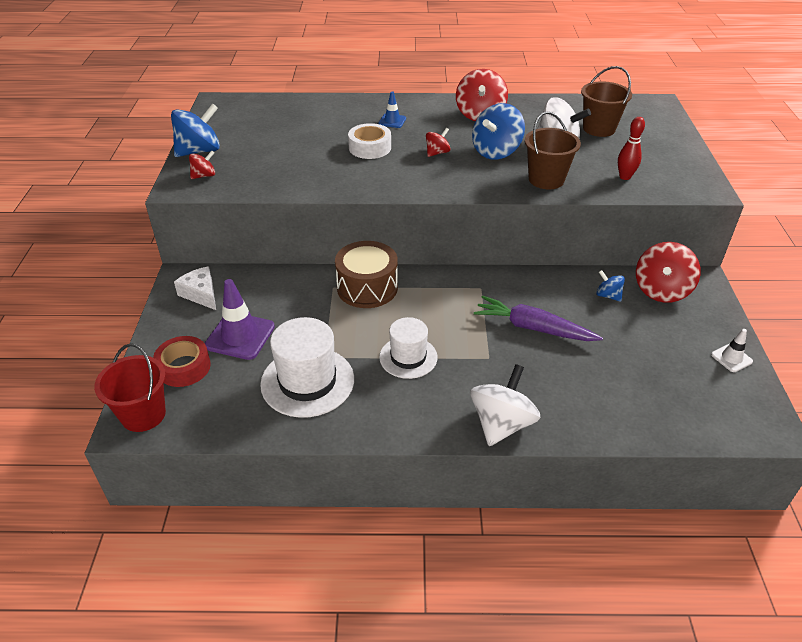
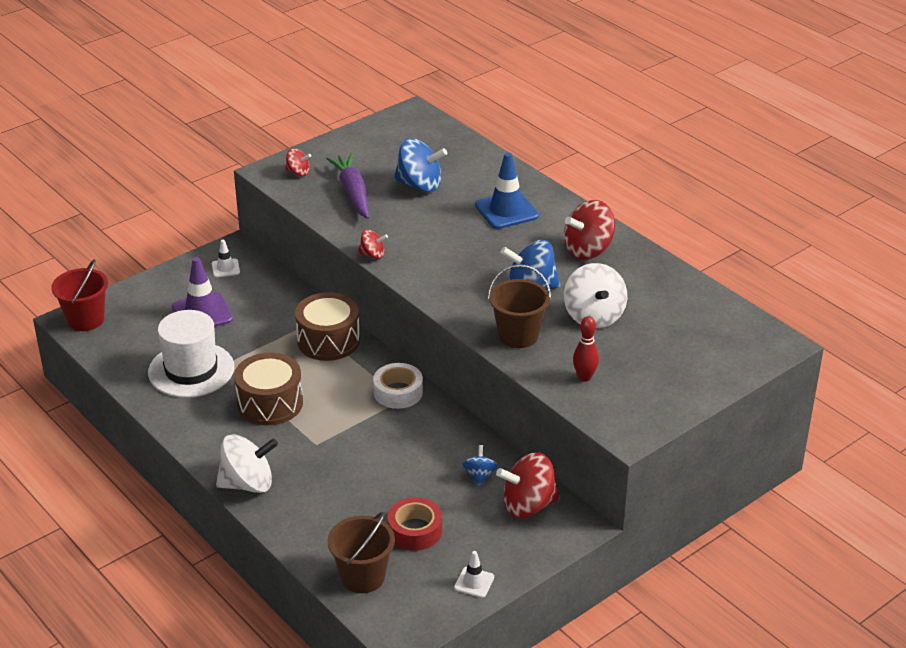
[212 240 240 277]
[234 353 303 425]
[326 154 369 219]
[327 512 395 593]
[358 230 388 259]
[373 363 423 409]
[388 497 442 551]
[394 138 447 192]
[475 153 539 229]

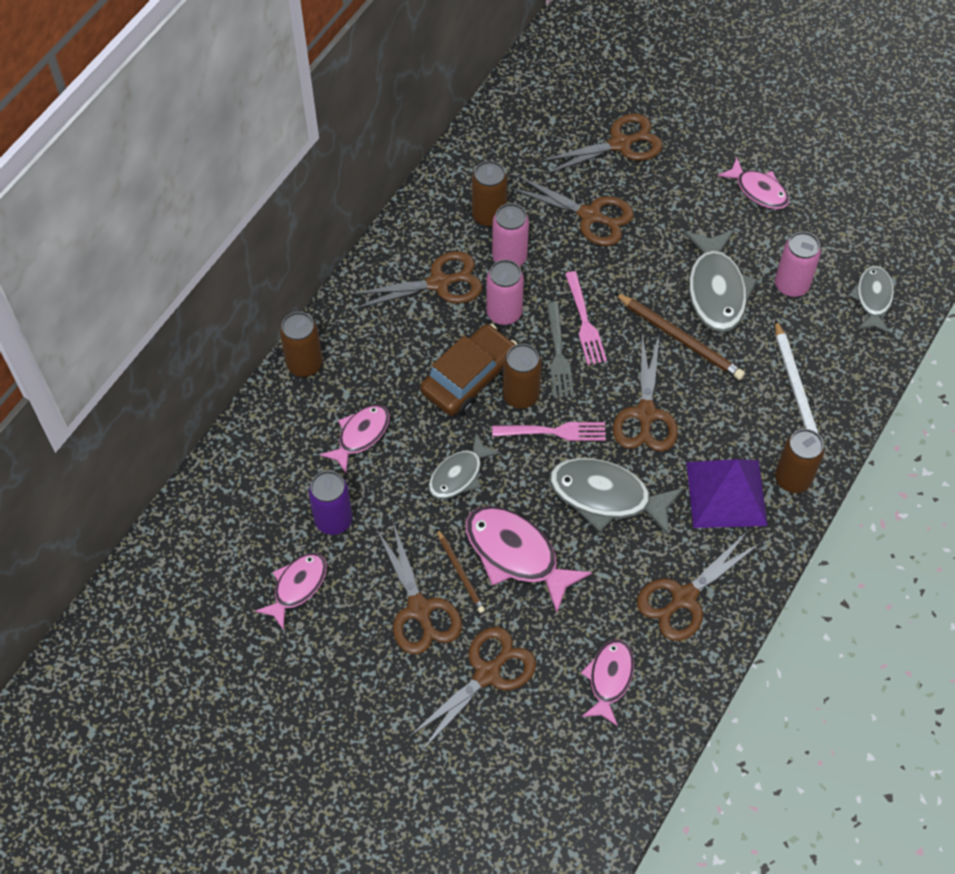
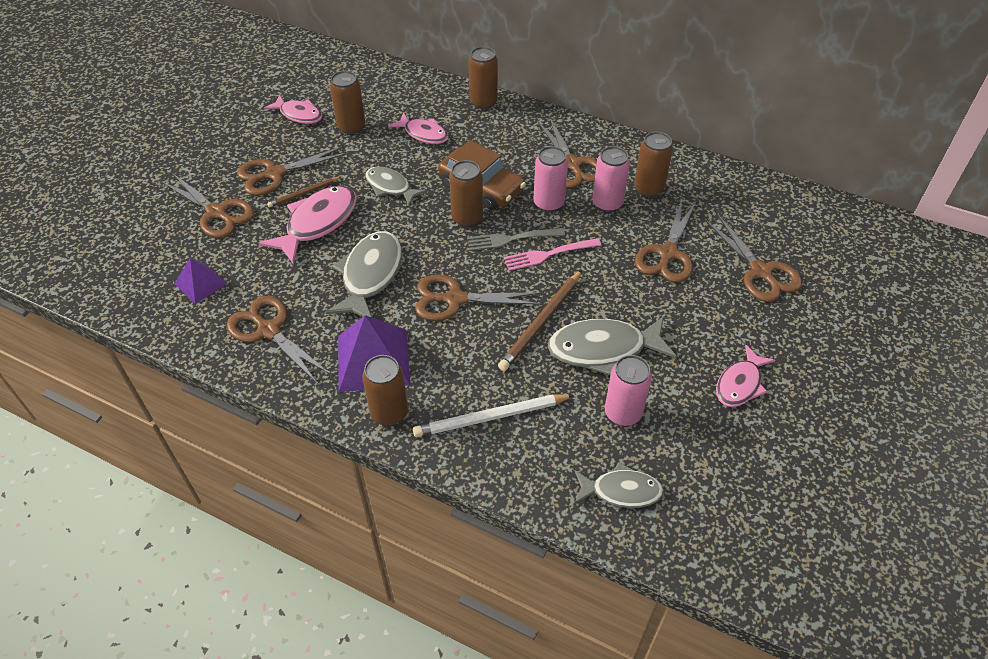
[175 258 227 304]
[330 71 365 134]
[492 422 606 441] (first image)

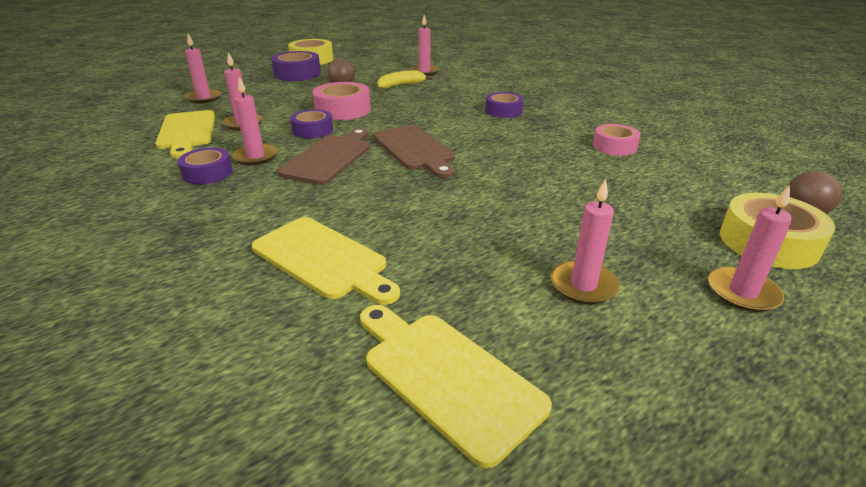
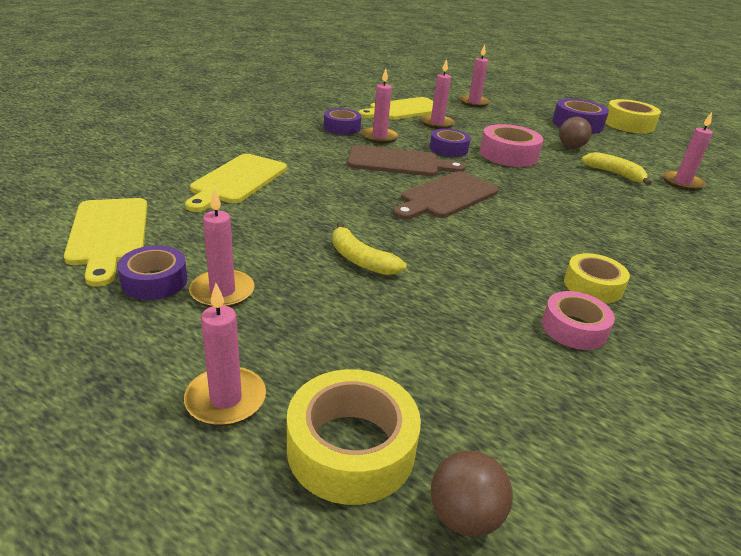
[64 198 147 286]
[117 245 188 300]
[332 222 406 275]
[564 253 630 303]

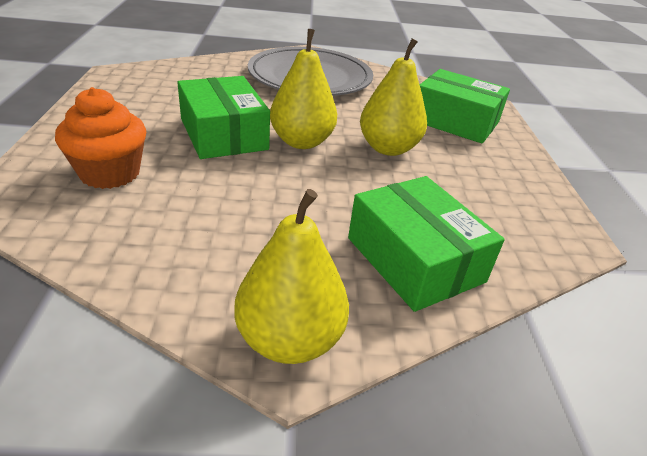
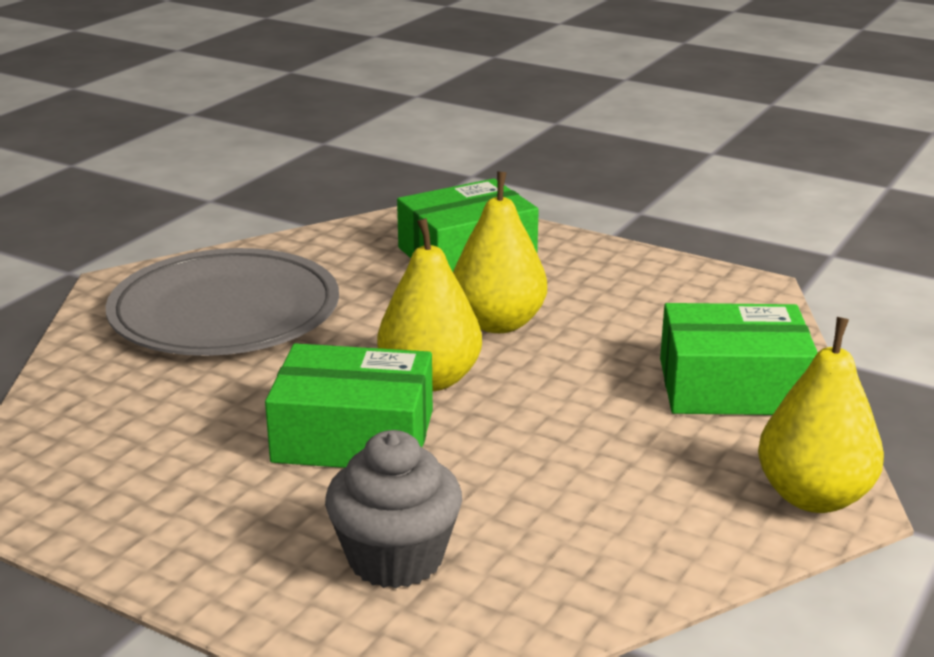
[325 430 462 588]

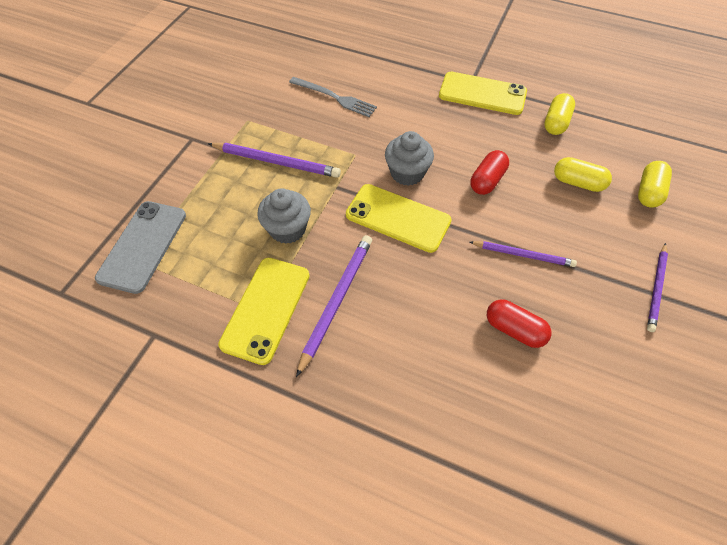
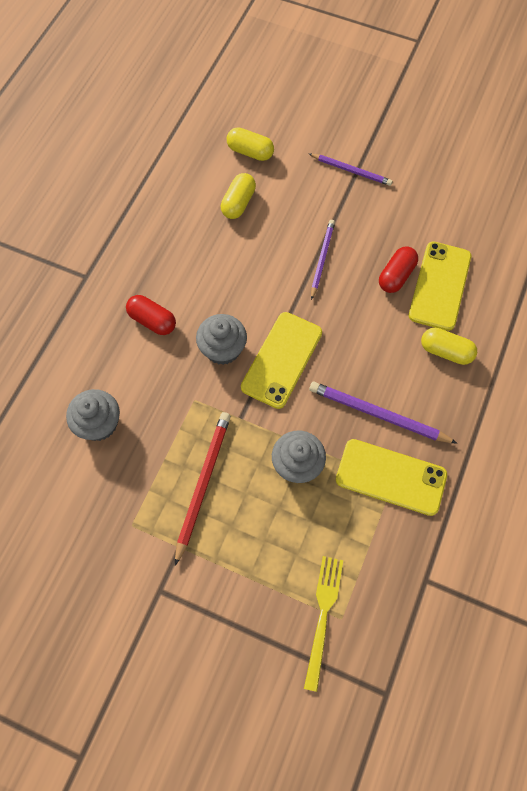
[66 389 120 441]
[126 295 176 335]
[175 412 231 566]
[304 556 343 692]
[409 241 471 331]
[421 328 477 365]

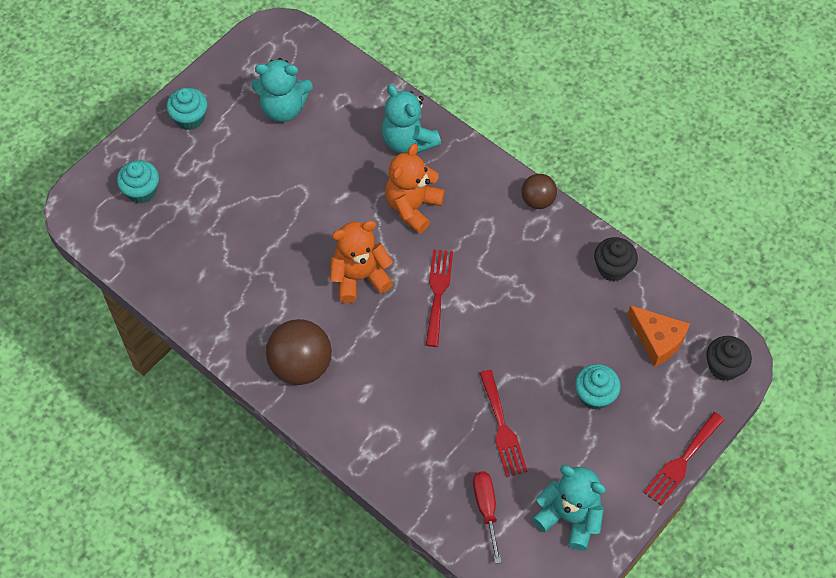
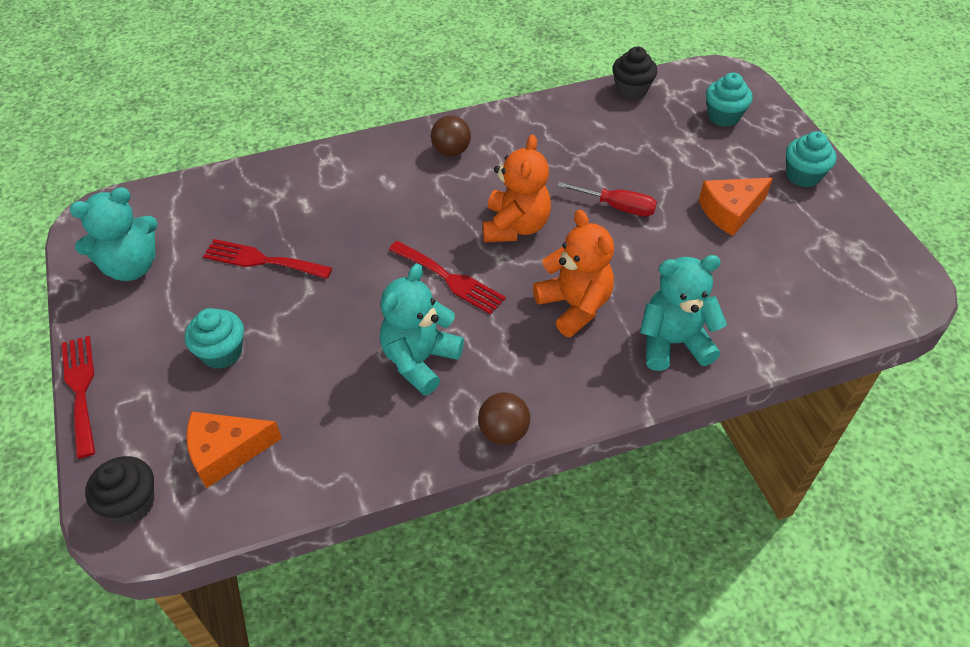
[380 264 464 395]
[431 115 471 156]
[557 182 657 217]
[613 46 657 100]
[699 178 773 236]

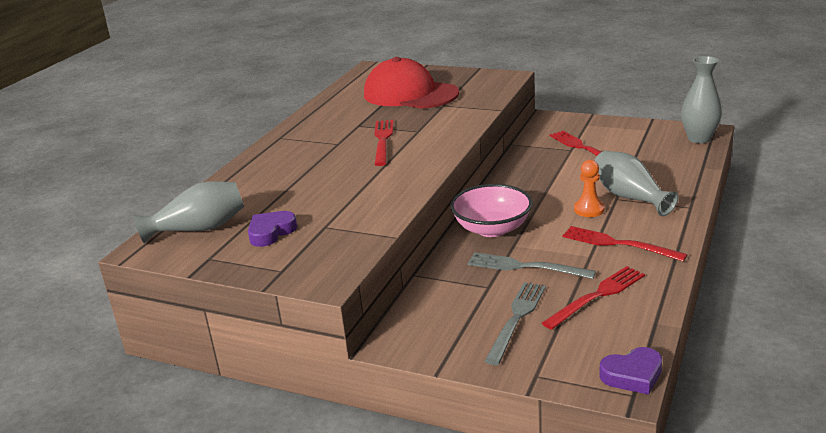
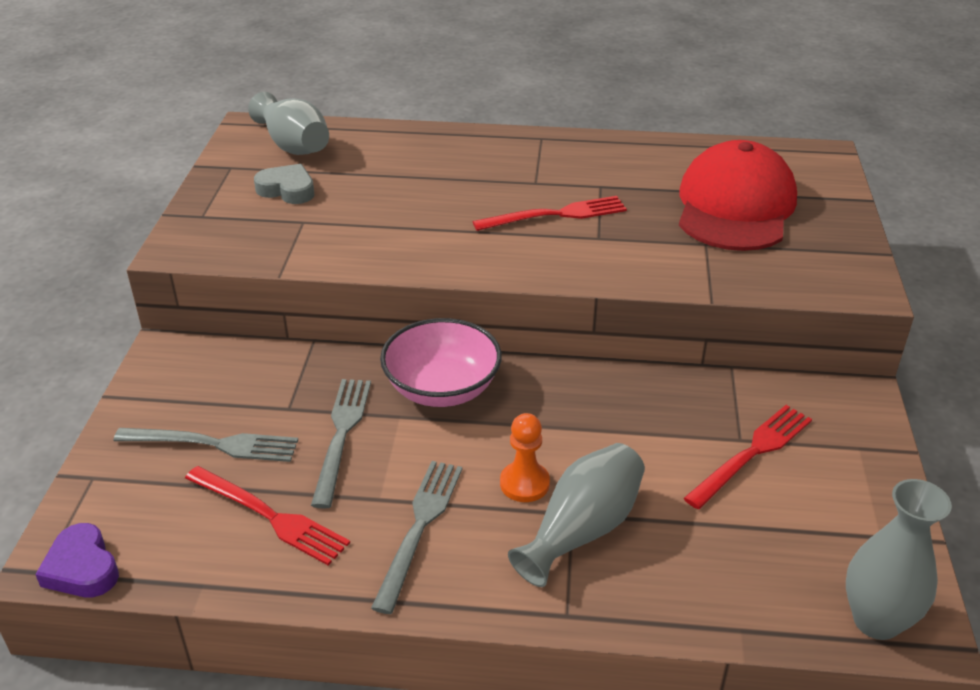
[254 164 315 204]
[371 461 462 614]

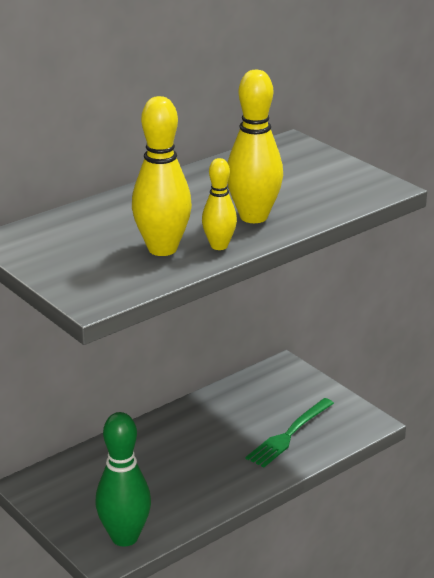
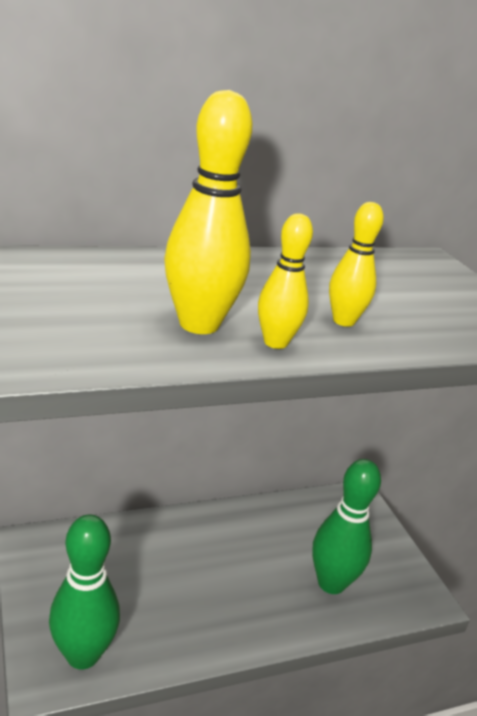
[312 459 381 594]
[329 202 384 327]

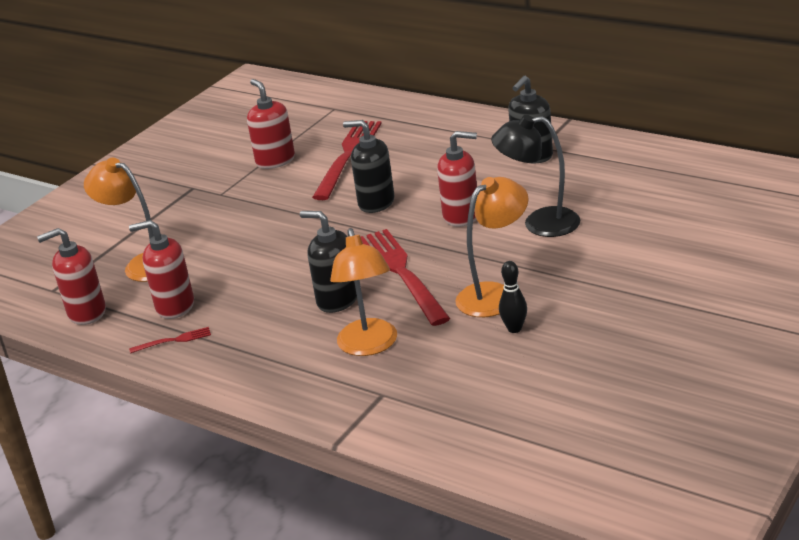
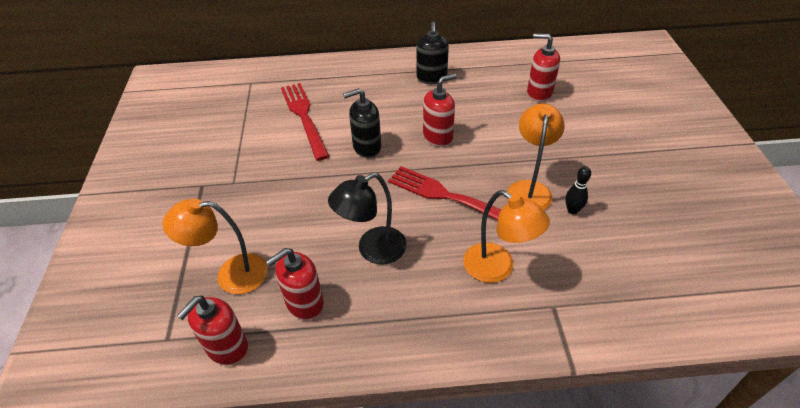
[328 173 407 265]
[527 33 560 102]
[129 327 211 353] (first image)
[300 211 357 313] (first image)

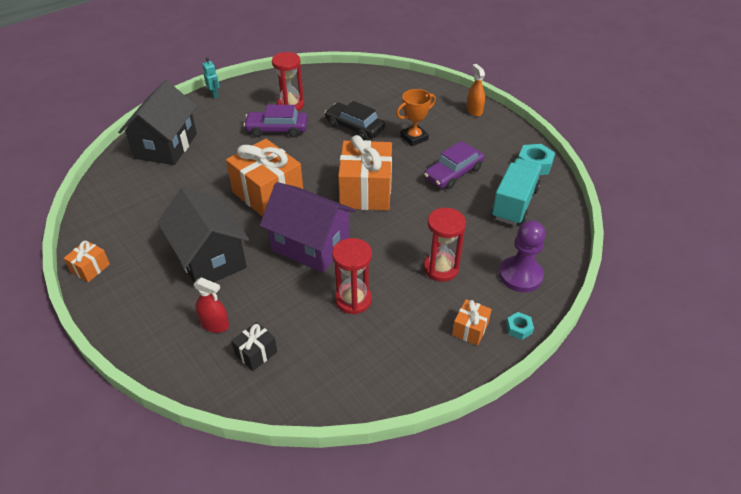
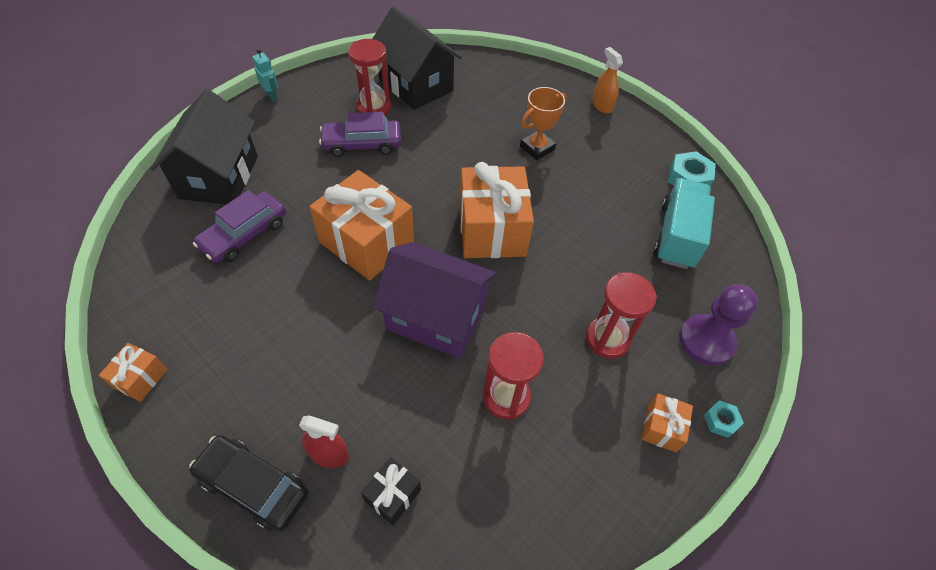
[189 435 308 531]
[193 190 286 263]
[372 7 462 110]

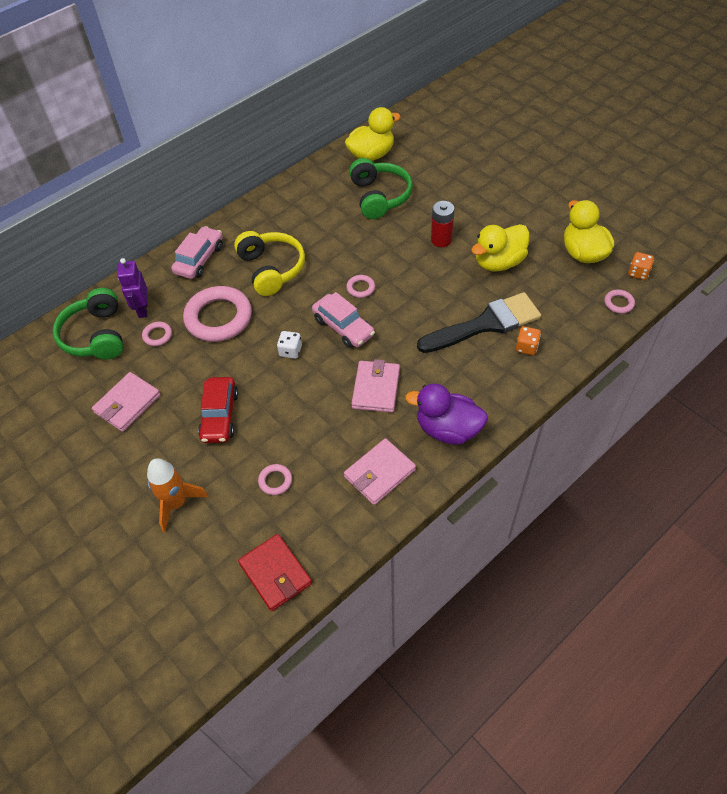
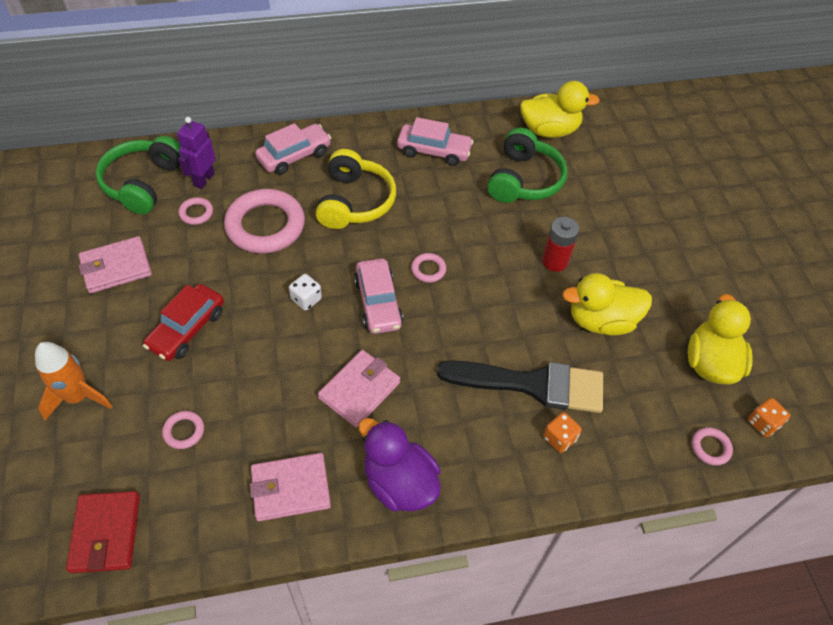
[397 117 474 166]

